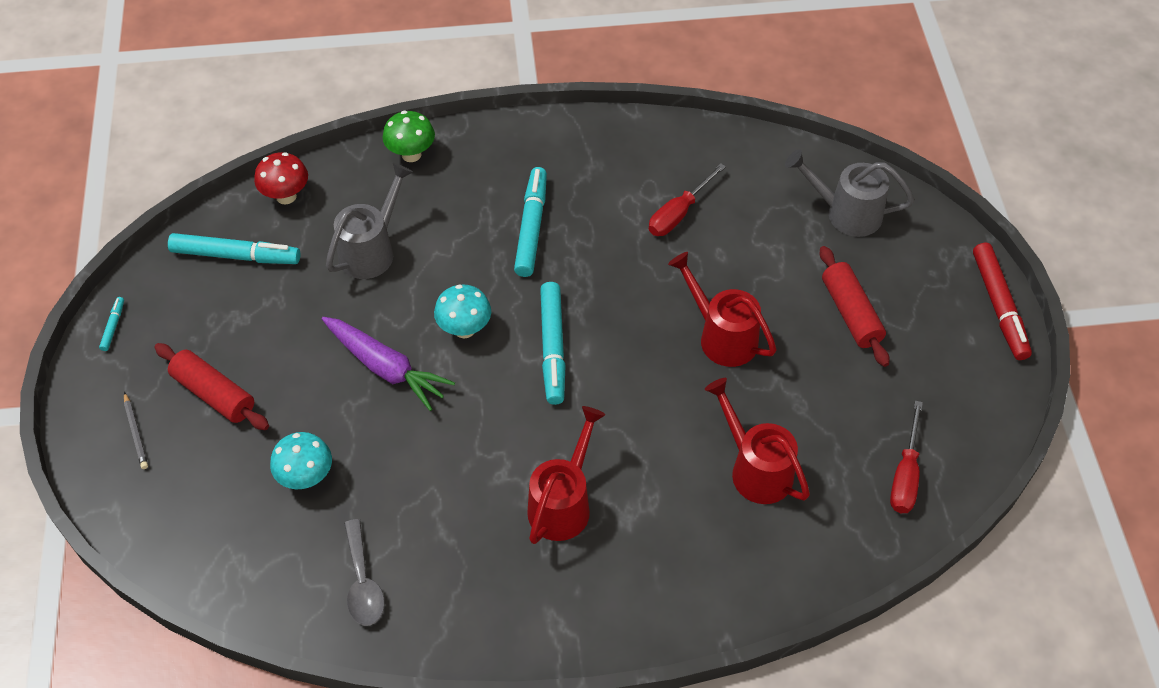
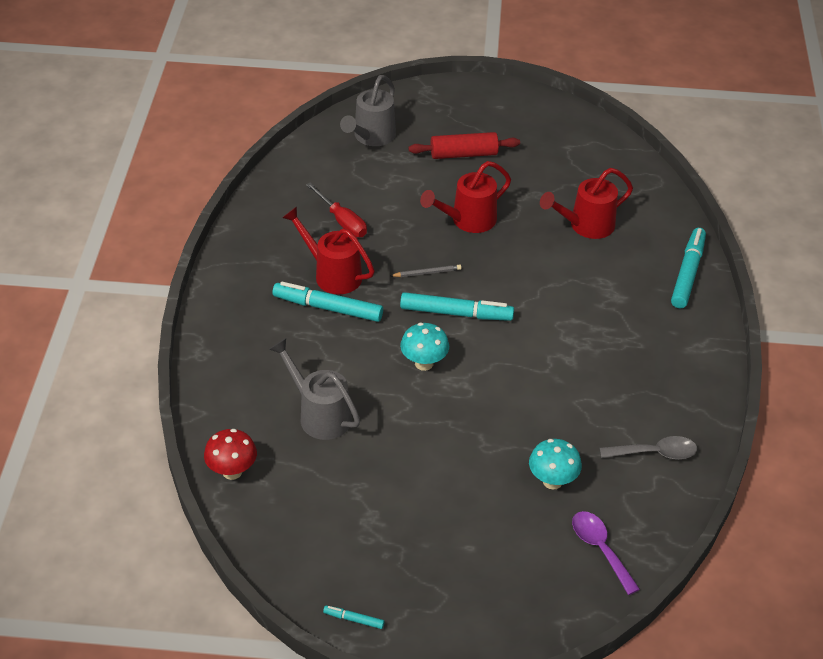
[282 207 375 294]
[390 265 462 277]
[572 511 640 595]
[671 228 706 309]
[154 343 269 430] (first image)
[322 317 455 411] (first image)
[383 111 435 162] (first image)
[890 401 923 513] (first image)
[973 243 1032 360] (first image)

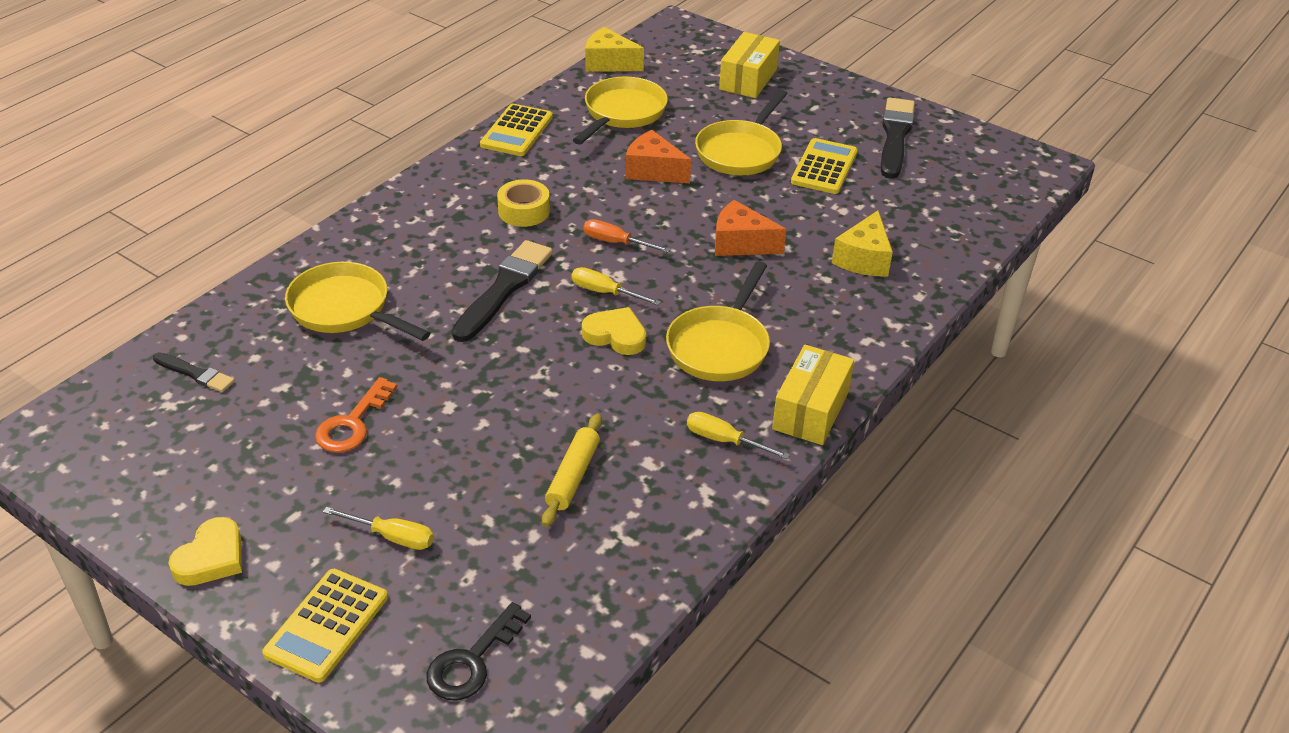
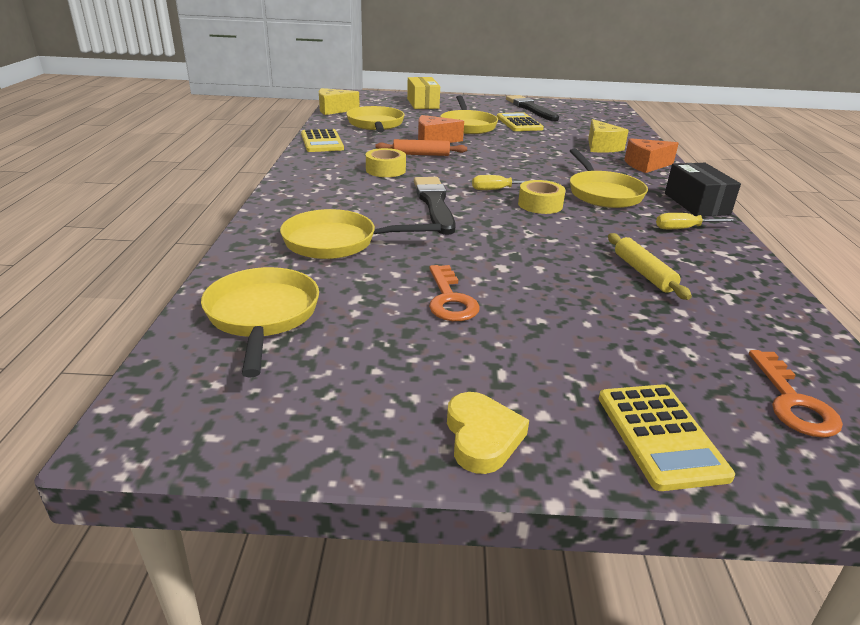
[201 267 319 378]
[376 139 467 156]
[518 180 565 214]
[624 138 679 173]
[665 163 741 217]
[749 350 843 438]
[323 507 434 550] (first image)
[583 219 671 253] (first image)

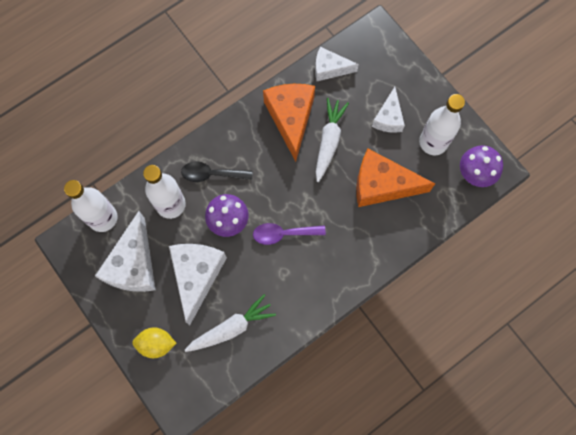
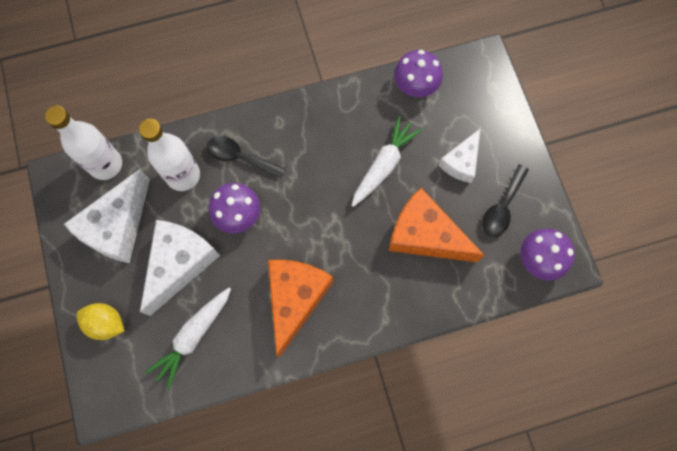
[145 287 231 390]
[268 260 333 358]
[394 50 443 97]
[482 164 529 237]
[253 223 326 245] (first image)

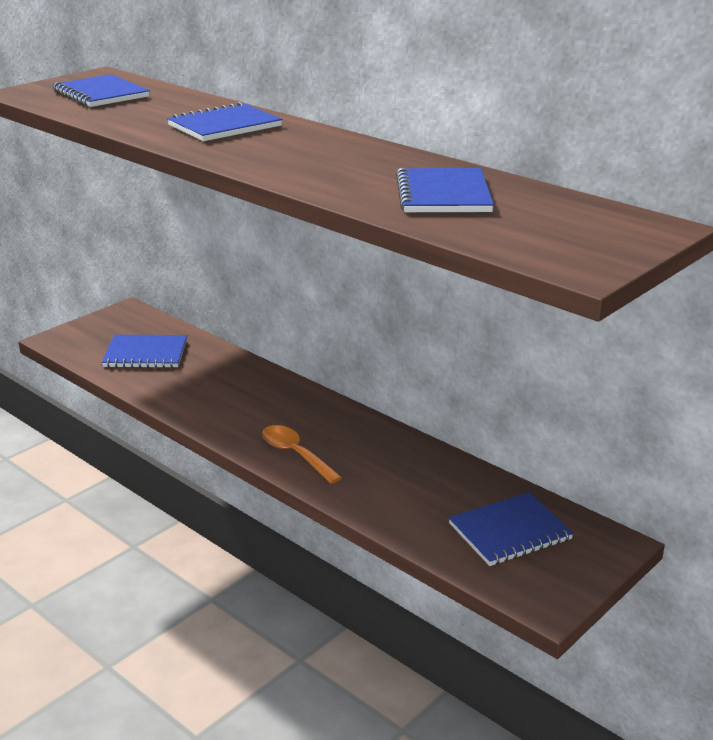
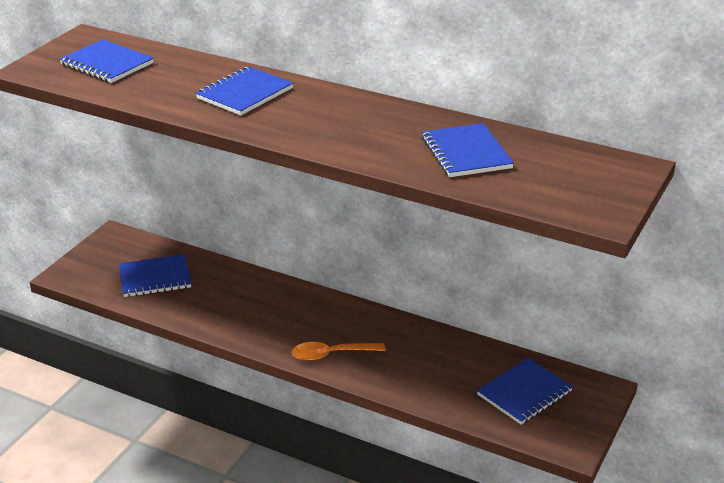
[292 342 385 361]

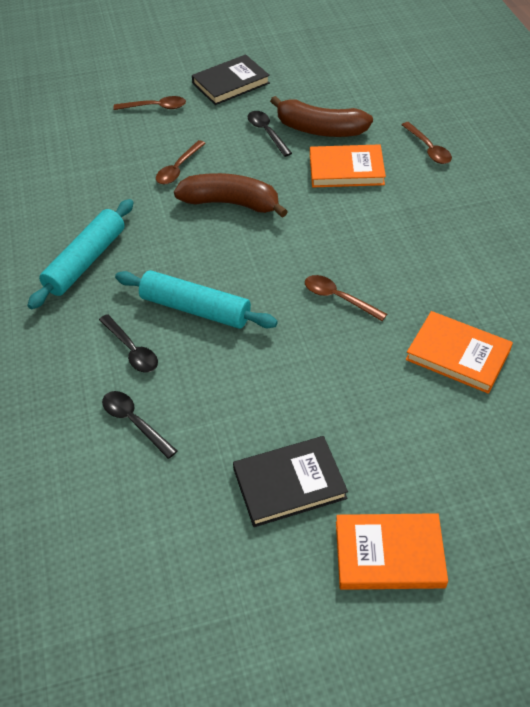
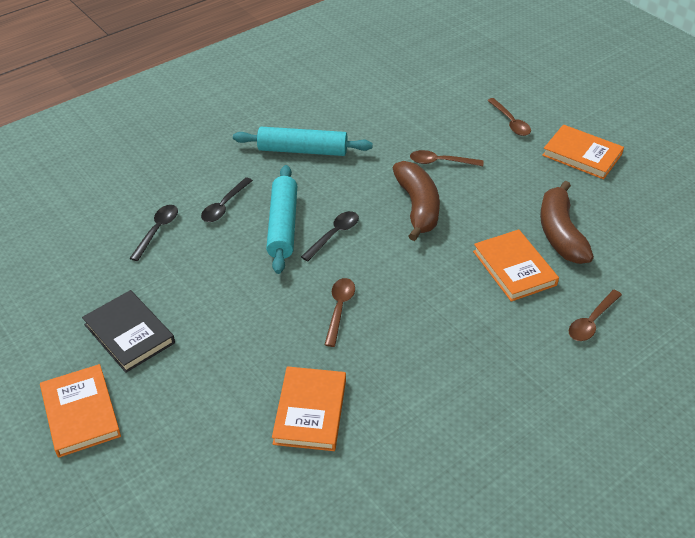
[301 211 359 261]
[542 124 624 180]

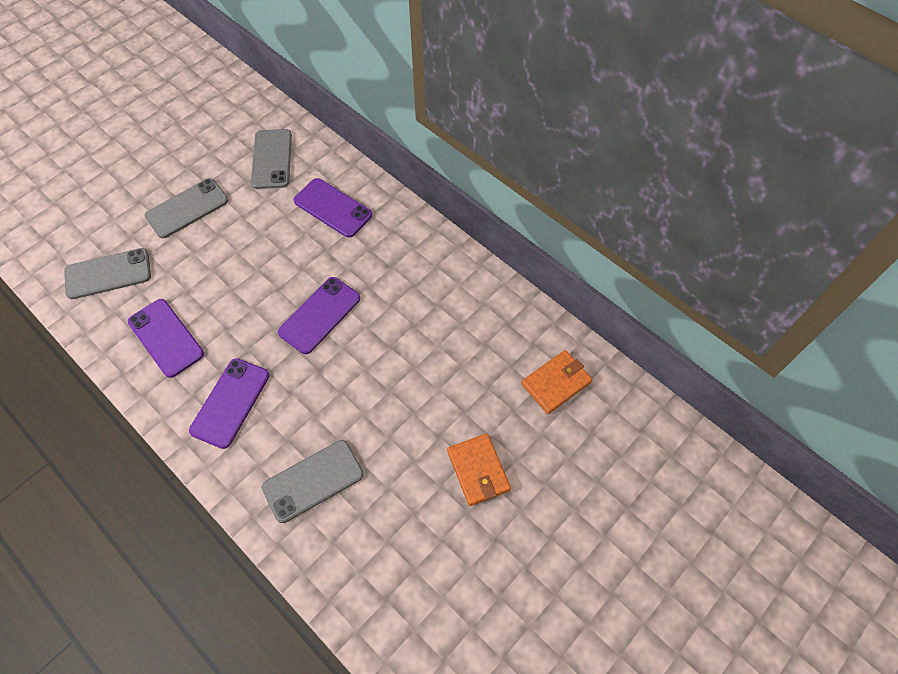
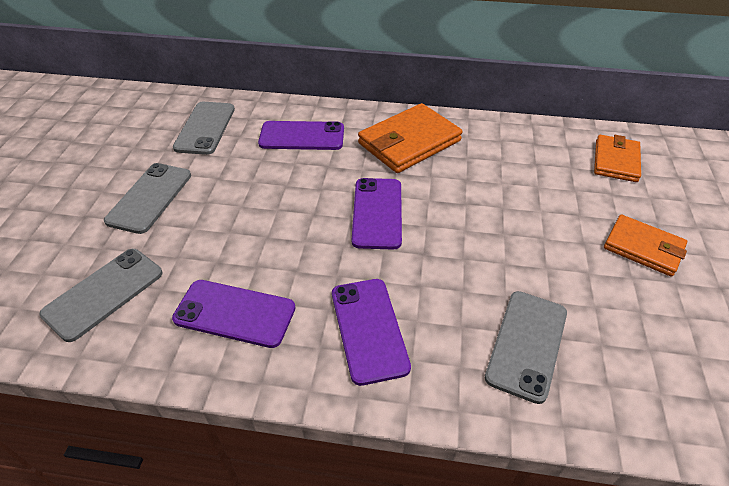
[173 102 235 155]
[358 103 463 173]

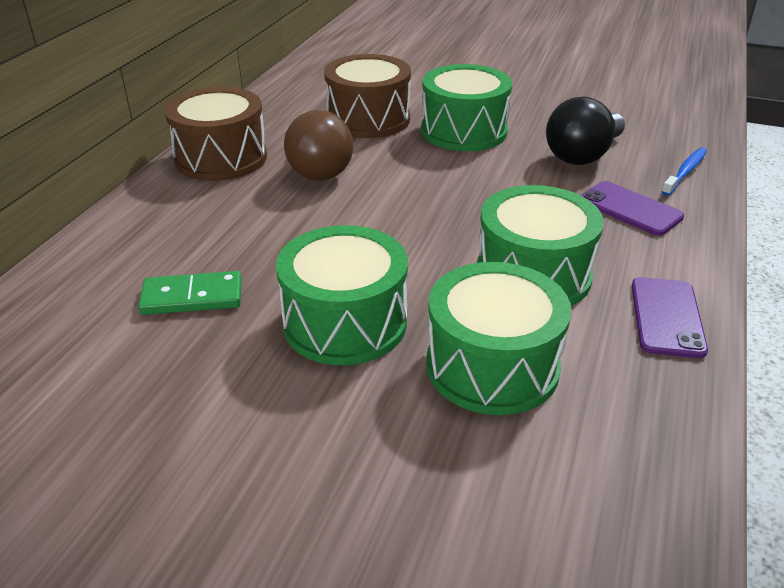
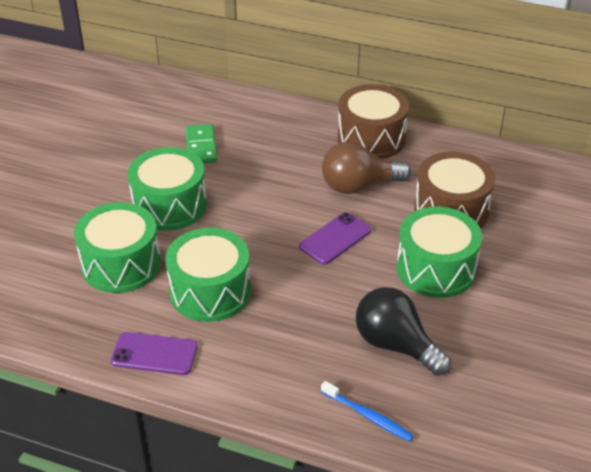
[299 212 371 265]

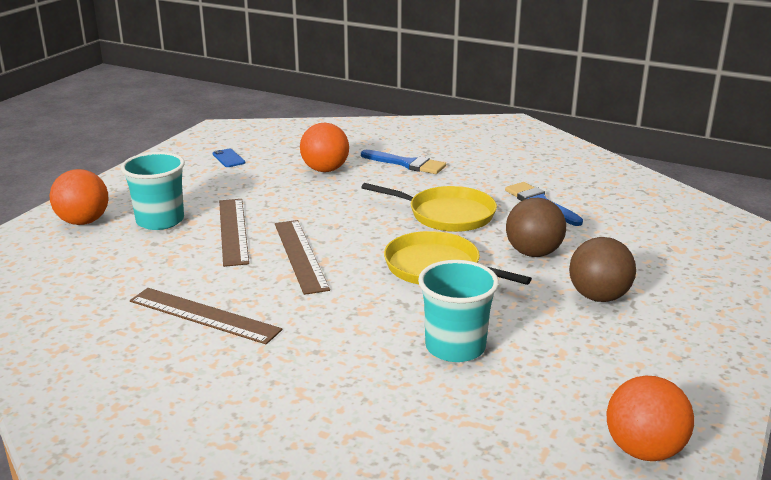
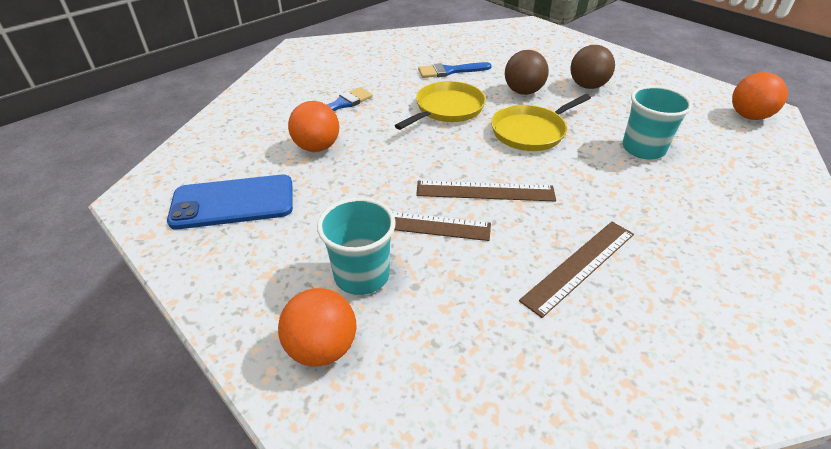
[167 175 293 229]

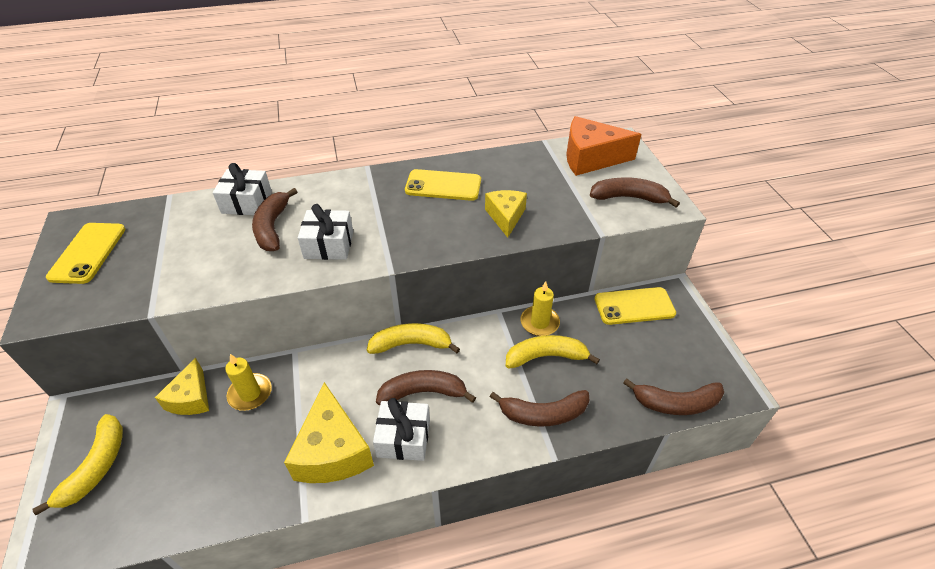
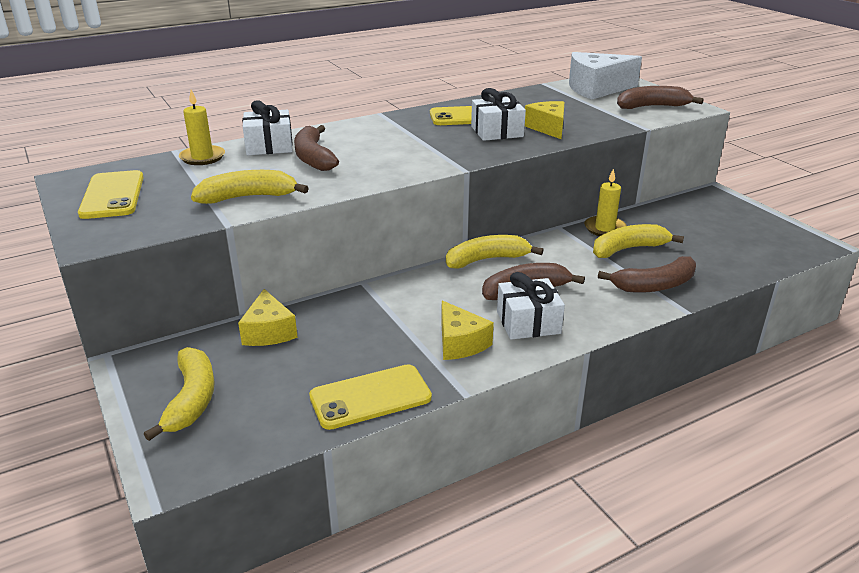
[179 90 225 165]
[191 170 309 204]
[309 364 432 430]
[441 300 494 360]
[471 88 526 141]
[569 52 642 100]
[623 378 724 415] (first image)

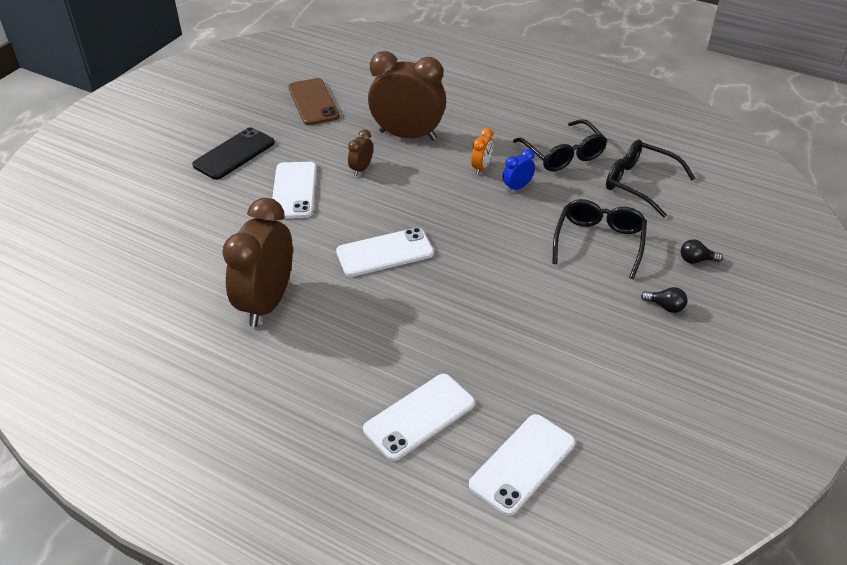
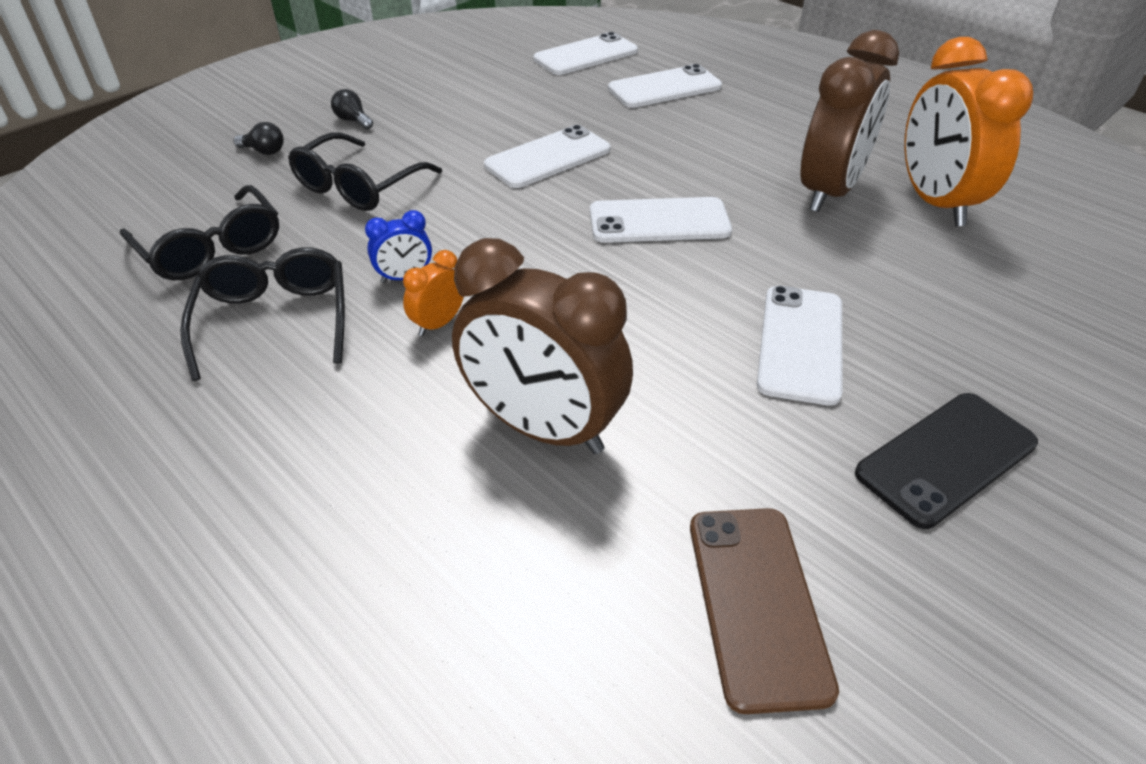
[484 125 610 188]
[904 37 1033 226]
[348 129 373 176] (first image)

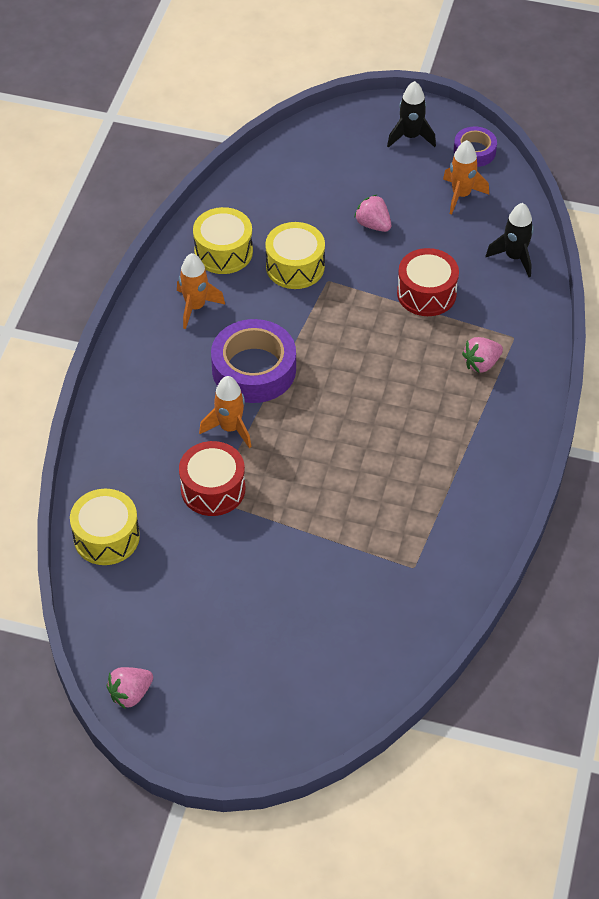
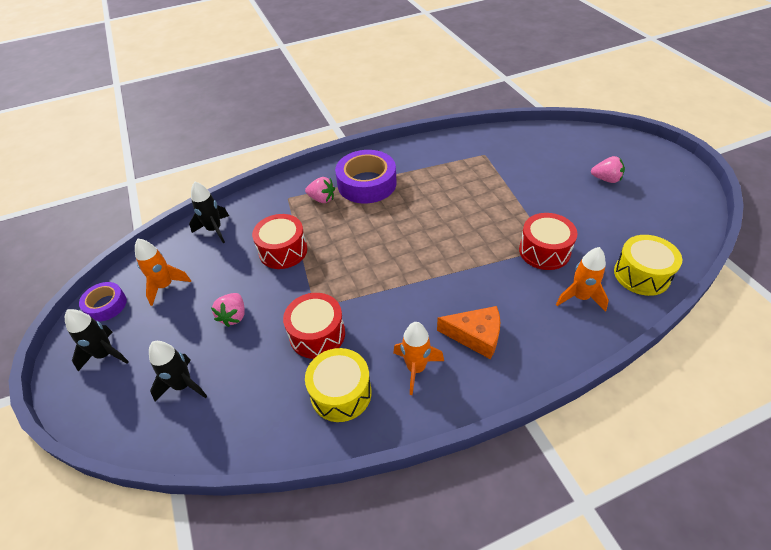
[149 341 207 402]
[283 293 345 359]
[335 150 397 203]
[437 306 500 359]
[556 247 609 312]
[591 156 625 183]

